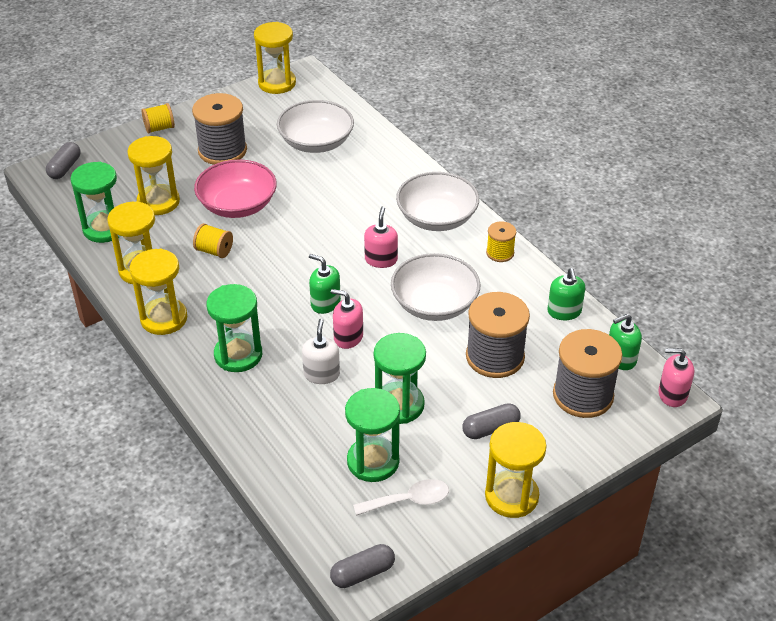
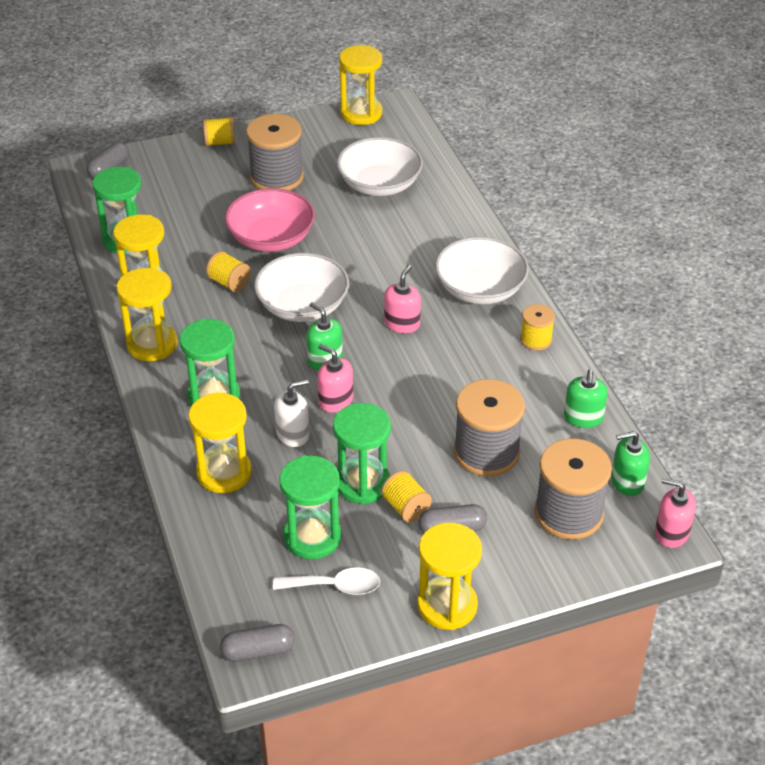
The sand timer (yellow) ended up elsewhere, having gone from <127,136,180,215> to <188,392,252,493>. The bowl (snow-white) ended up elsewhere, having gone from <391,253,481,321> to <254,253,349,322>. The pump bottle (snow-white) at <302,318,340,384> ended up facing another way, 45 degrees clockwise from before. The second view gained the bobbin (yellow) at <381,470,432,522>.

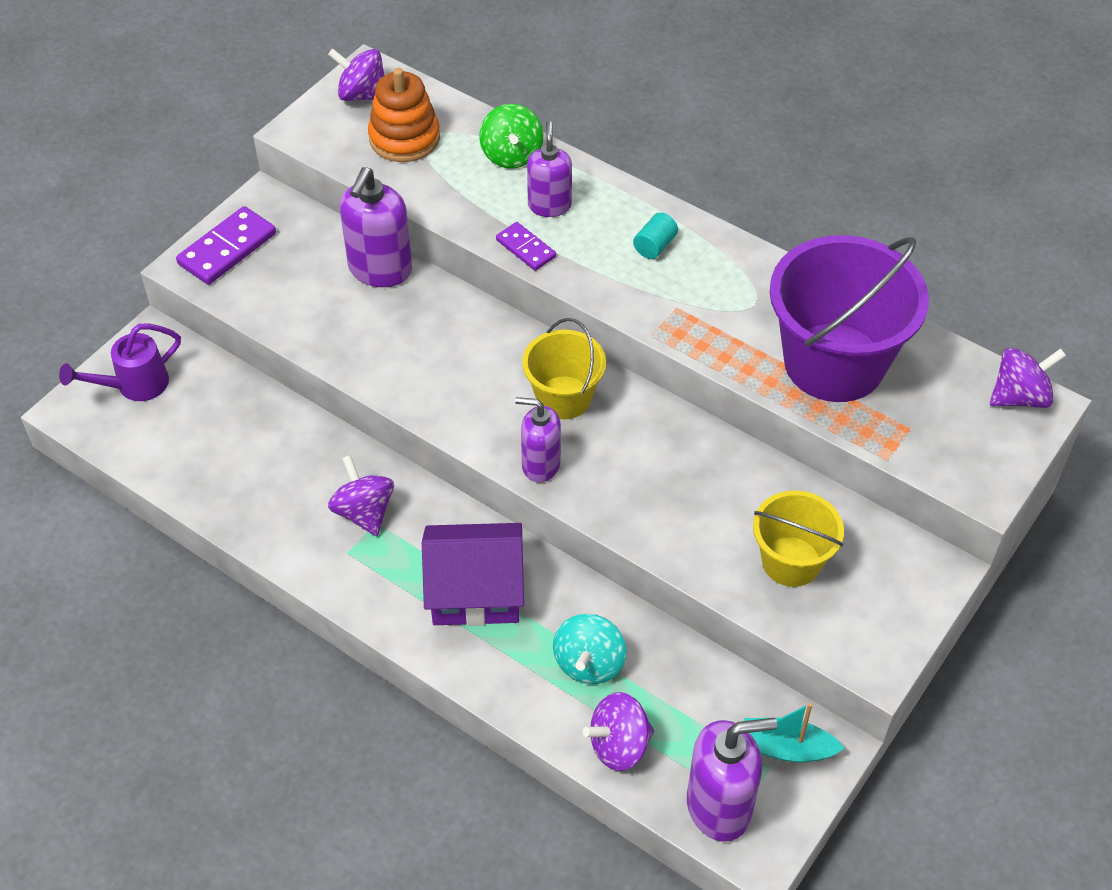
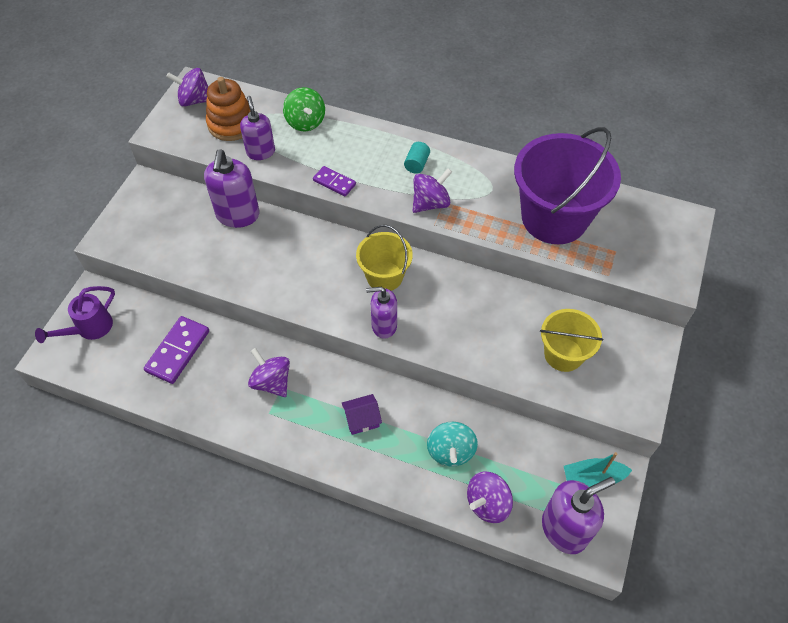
The pump bottle (violet) ended up elsewhere, having gone from <527,121,572,217> to <240,96,275,160>. The domino tile (violet) ended up elsewhere, having gone from <176,206,276,285> to <144,316,209,384>. The toy top (violet) ended up elsewhere, having gone from <990,348,1066,408> to <413,168,452,213>. The size of the house (violet) at <422,523,524,626> changed by a factor of 0.50.

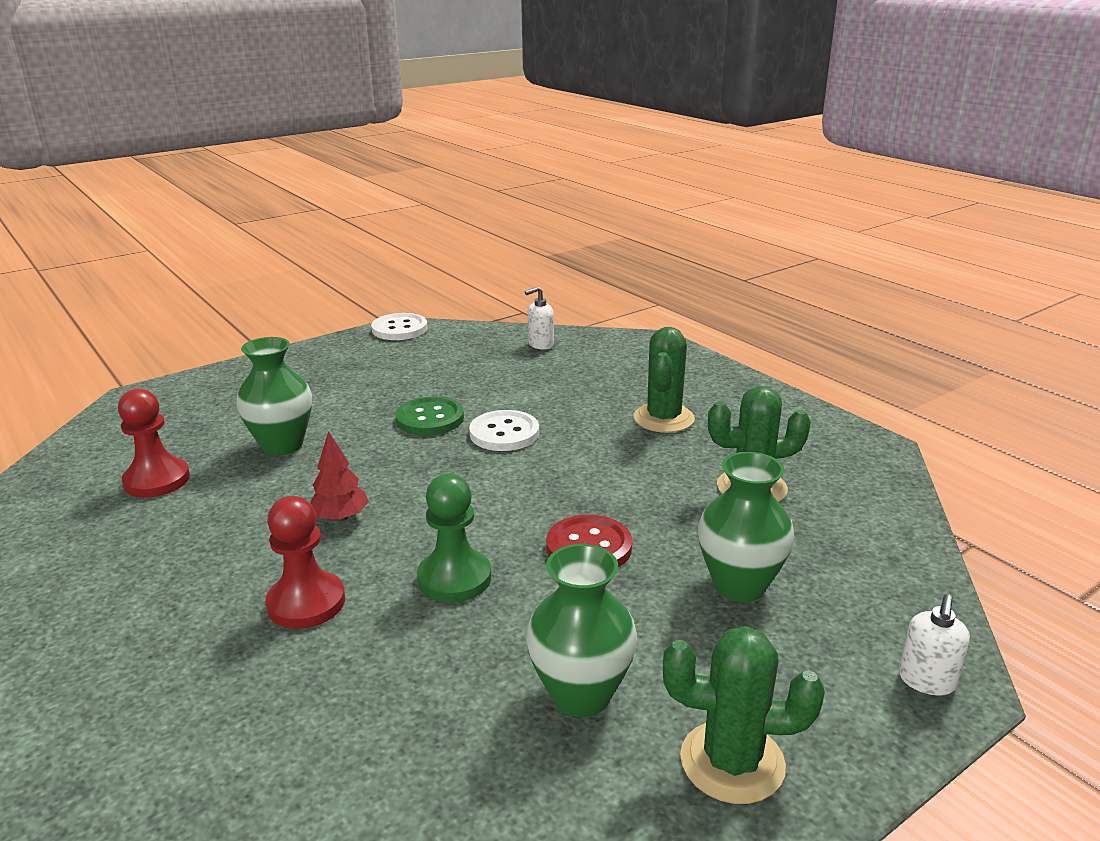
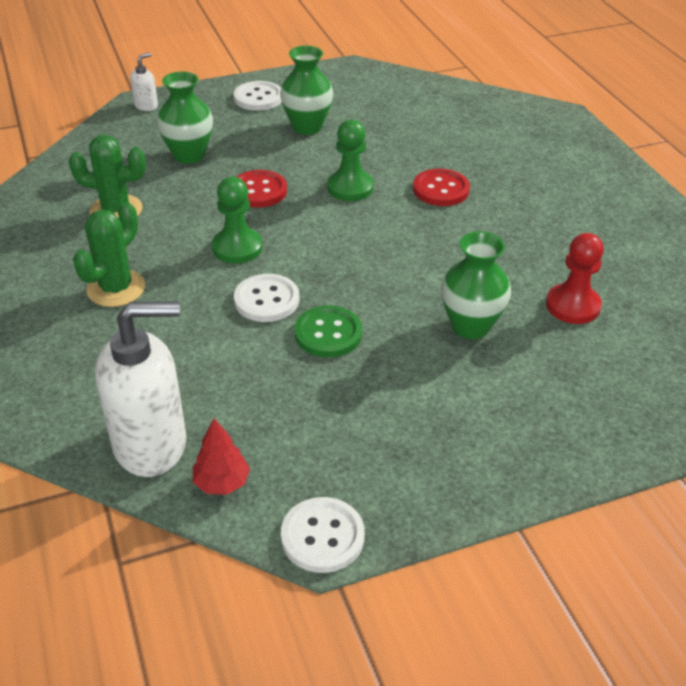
The size of the pump bottle (snow-white) at <525,287,554,349> changed by a factor of 2.26. The fir tree (red) ended up elsewhere, having gone from <310,431,369,522> to <193,418,250,495>. Where the pawn (red) stood at <265,496,345,629>, the button (red) came to stand at <413,169,470,206>. Where the cactus (emerald) stood at <663,626,825,804>, the button (snow-white) came to stand at <233,81,282,111>. The second view gained the pawn (emerald) at <212,177,262,264>.

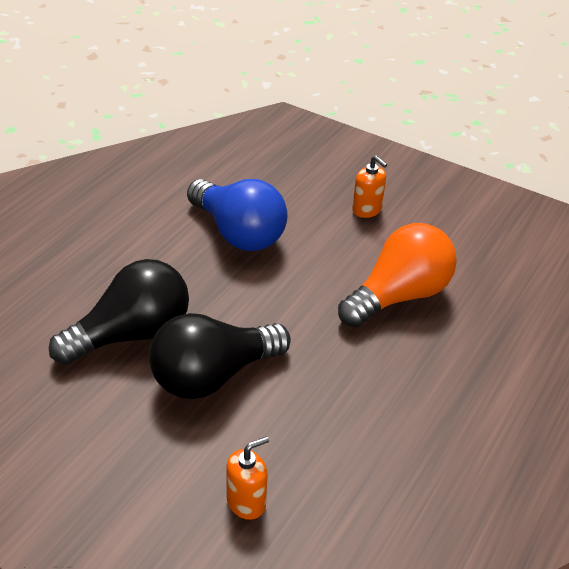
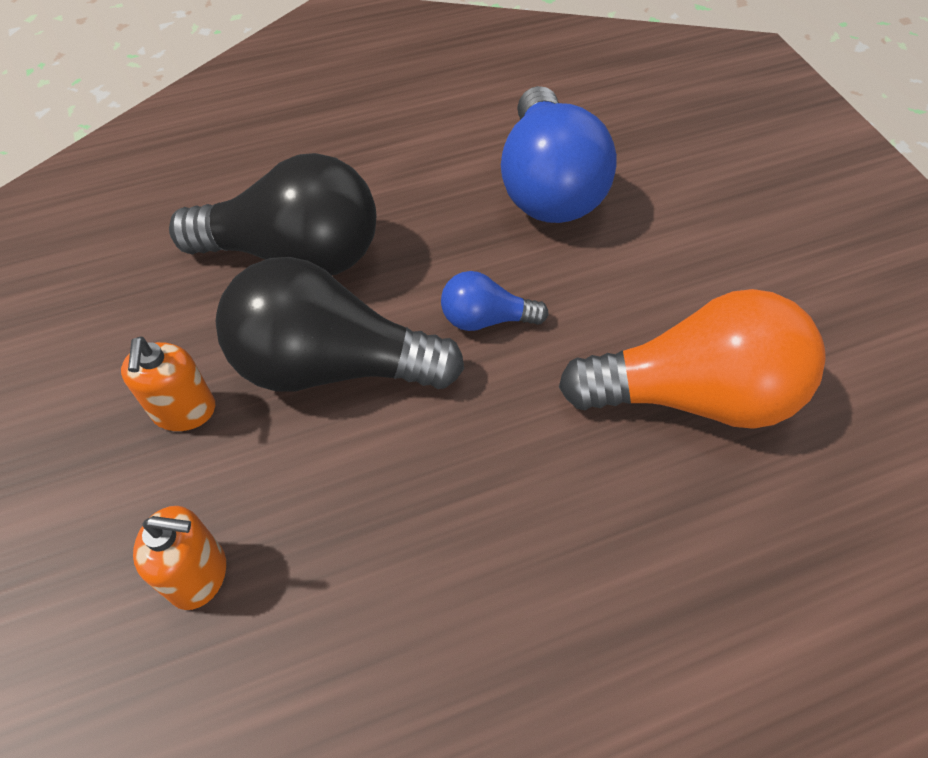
The pump bottle (orange) ended up elsewhere, having gone from <352,155,387,218> to <121,336,215,431>. The second view gained the bulb (royal blue) at <441,271,549,331>.

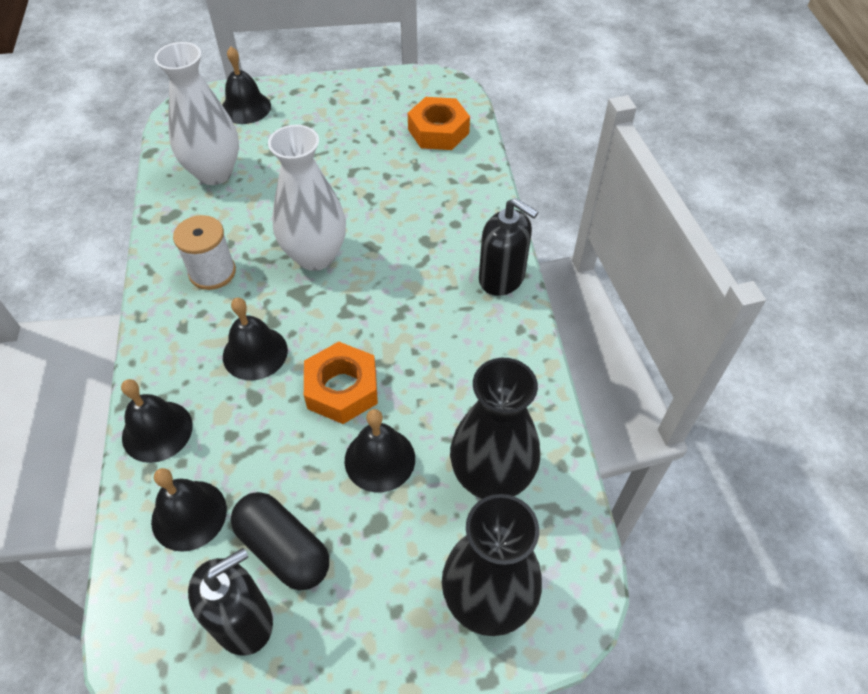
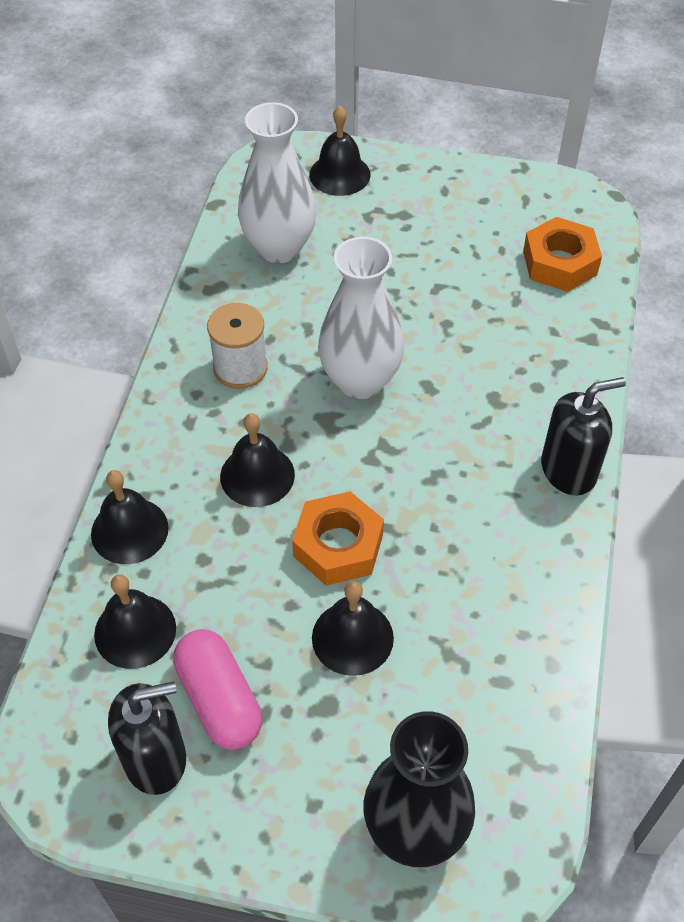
The pump bottle (ebony) at <479,198,538,296> ended up facing another way, 75 degrees counterclockwise from before. The second view lost the vase (ebony) at <450,358,540,499>. What was the pill shape (ebony) at <231,492,329,590> turned into the pill shape (rosy) at <173,629,262,750>.

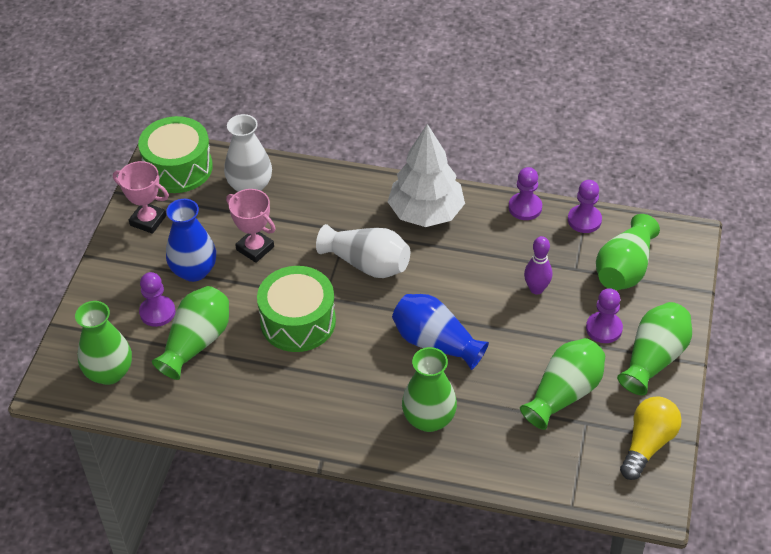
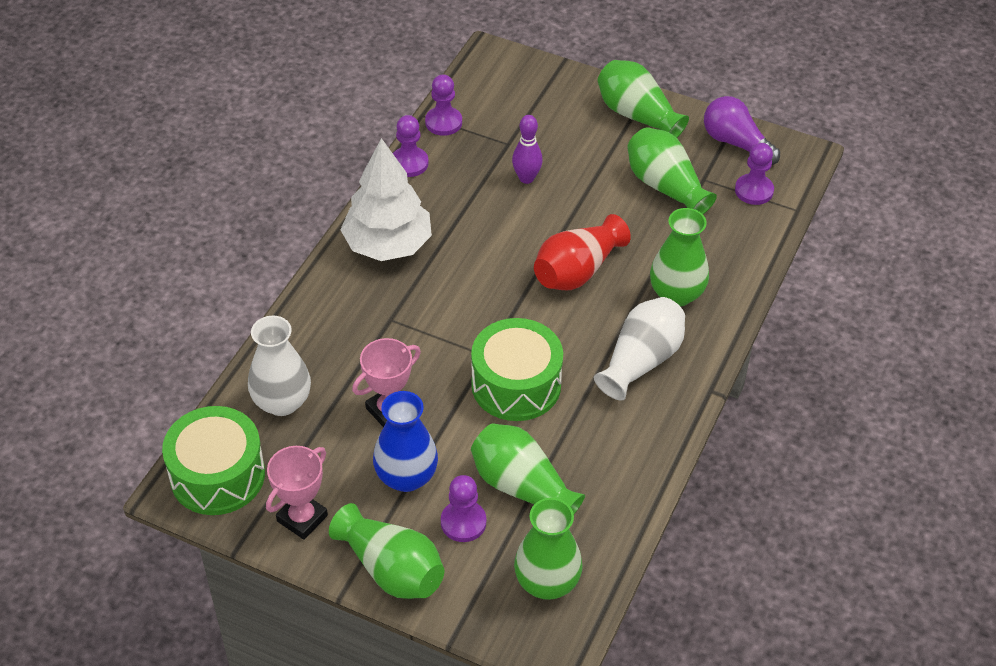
The vase (emerald) ended up elsewhere, having gone from <596,214,660,290> to <329,503,444,599>. The vase (snow-white) ended up elsewhere, having gone from <316,224,410,278> to <594,297,685,401>. The pawn (violet) ended up elsewhere, having gone from <586,288,623,343> to <735,143,774,205>. What was the vase (royal blue) at <392,294,489,370> turned into the vase (red) at <534,214,631,290>. What was the bulb (yellow) at <620,396,682,480> turned into the bulb (violet) at <704,96,780,165>.

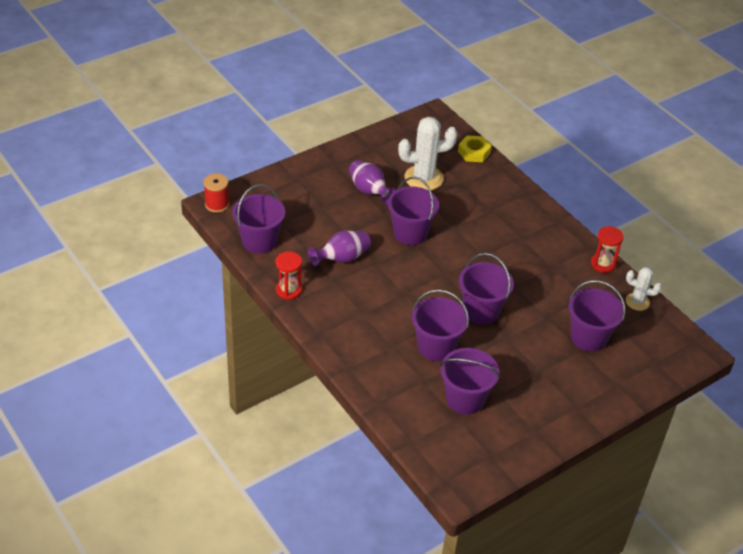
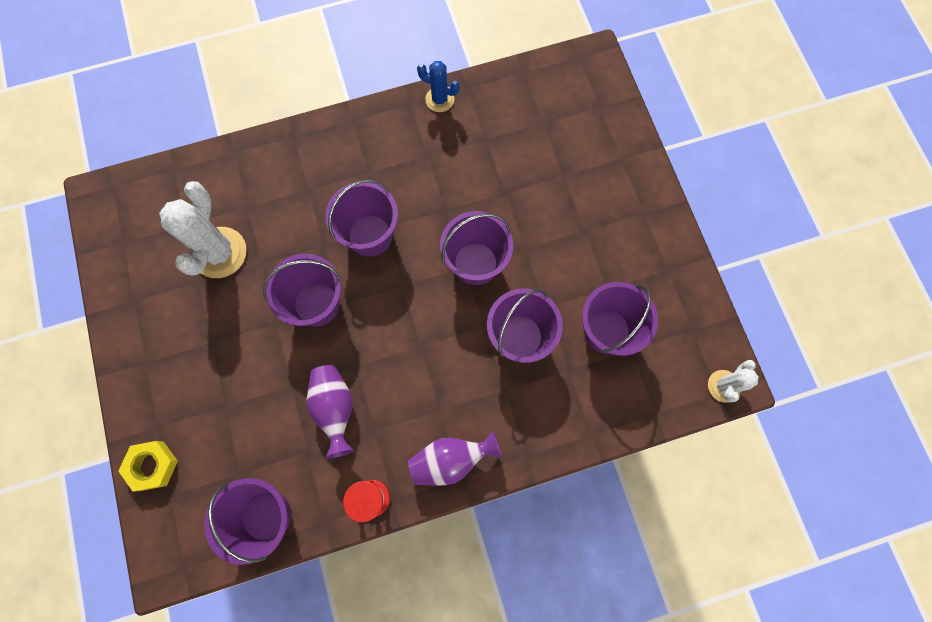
The hexagon nut (yellow) ended up elsewhere, having gone from <458,135,492,162> to <118,441,178,492>. The vase (violet) ended up elsewhere, having gone from <349,160,396,204> to <408,431,502,485>. The second view lost the bobbin (red) at <203,173,230,213>. Where the sand timer (red) stood at <591,226,624,273>, the cactus (royal blue) came to stand at <417,61,460,112>. The cactus (snow-white) ended up elsewhere, having gone from <626,267,662,311> to <708,360,759,403>. The pail (violet) ended up elsewhere, having gone from <568,280,625,352> to <325,179,398,257>.

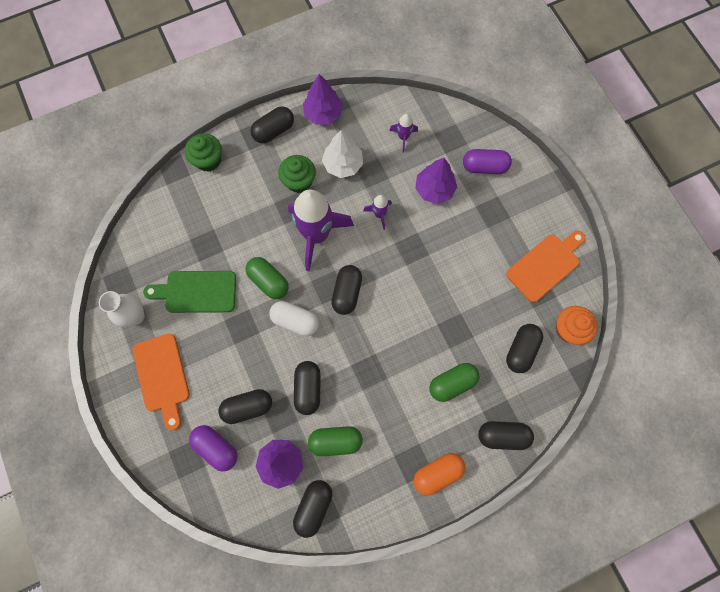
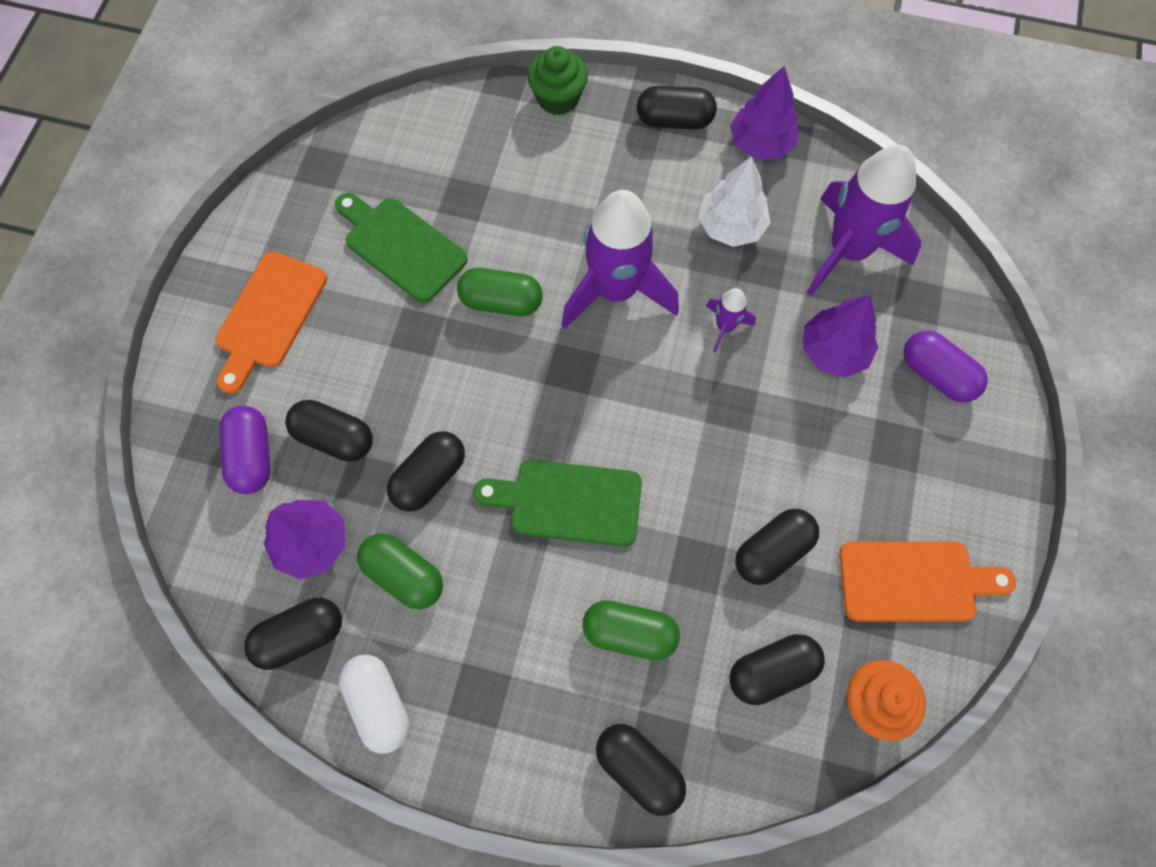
The size of the spaceship (violet) at <389,114,418,152> changed by a factor of 2.25. The second view lost the cupcake (emerald) at <278,155,316,193>. The pill shape (emerald) at <246,257,289,299> ended up facing another way, 75 degrees counterclockwise from before. The pill shape (ebony) ended up elsewhere, having gone from <331,265,362,315> to <735,509,819,585>. The second view lost the vase (snow-white) at <99,291,145,327>. The pill shape (snow-white) ended up elsewhere, having gone from <269,301,319,336> to <339,655,410,754>. The second view lost the pill shape (orange) at <414,453,466,496>. The second view gained the bread board (emerald) at <473,460,642,547>.

